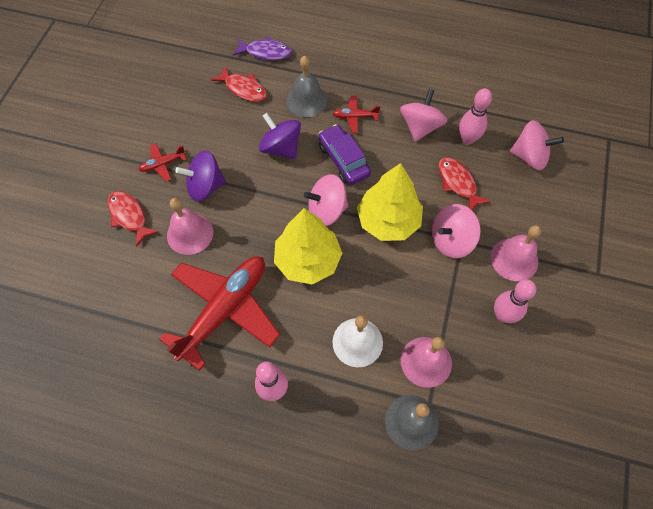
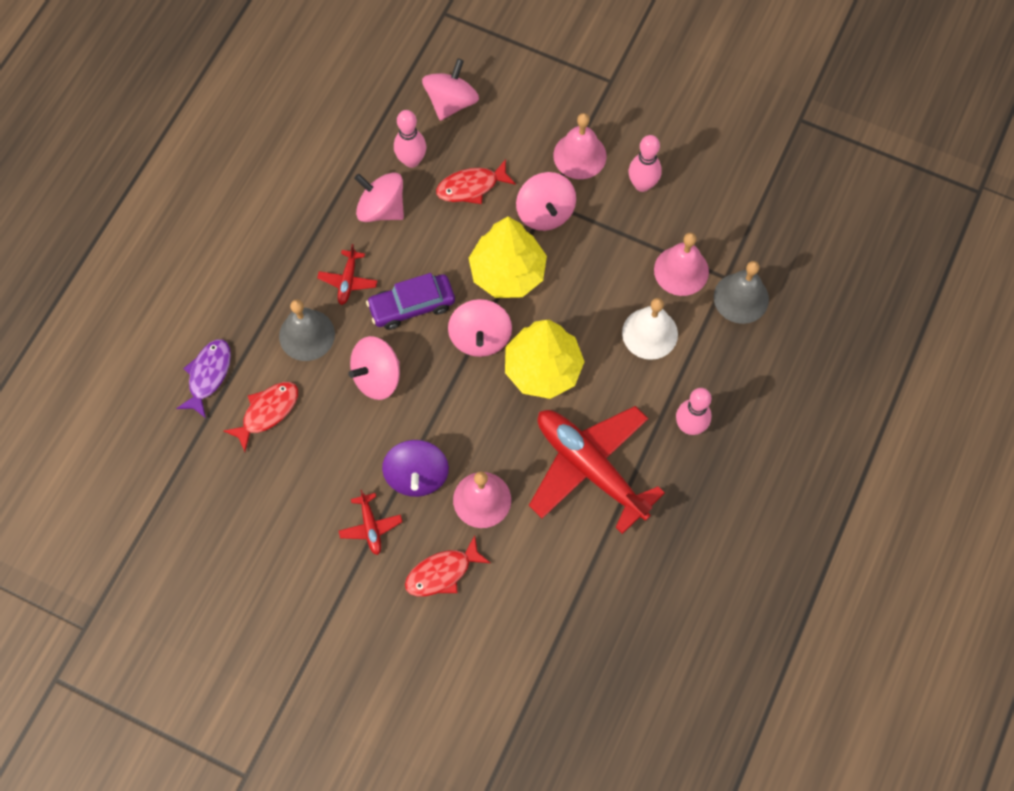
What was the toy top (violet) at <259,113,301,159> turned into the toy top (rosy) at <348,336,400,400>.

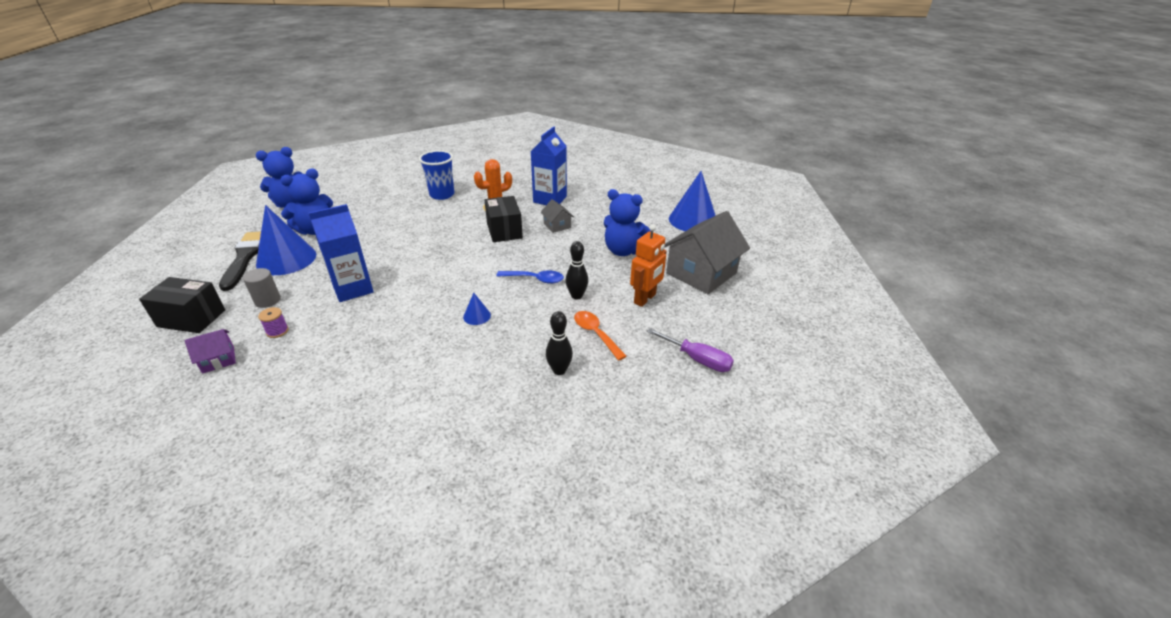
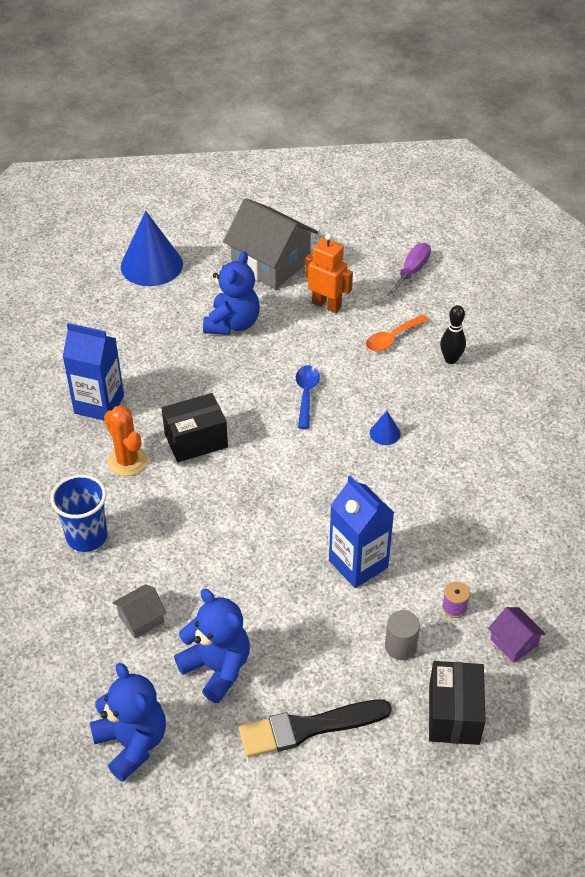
The house (gray) ended up elsewhere, having gone from <540,199,574,233> to <112,584,167,638>. The second view lost the cone (royal blue) at <256,205,316,275>. The second view lost the tenpin (ebony) at <566,241,588,300>.

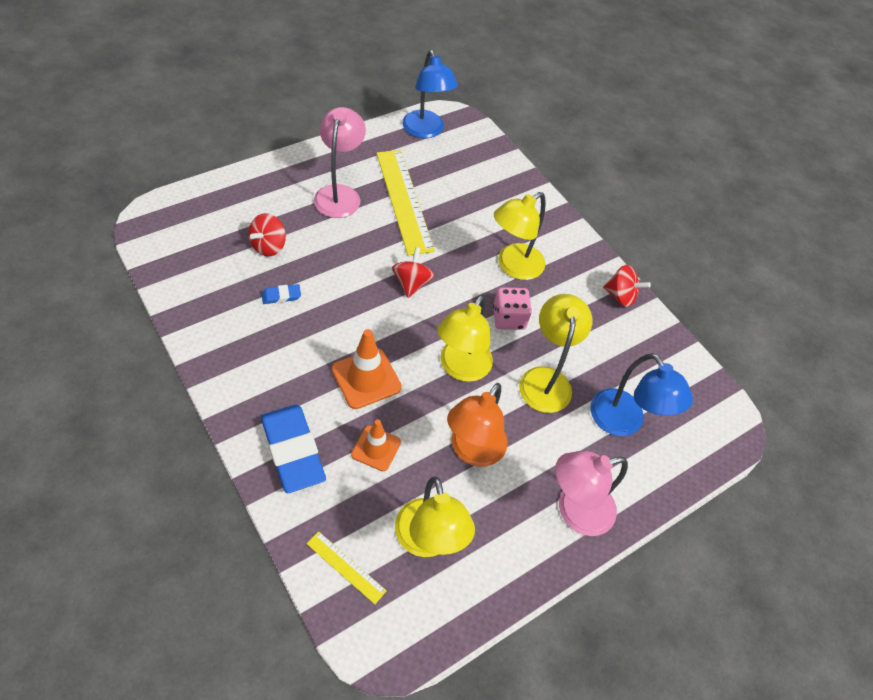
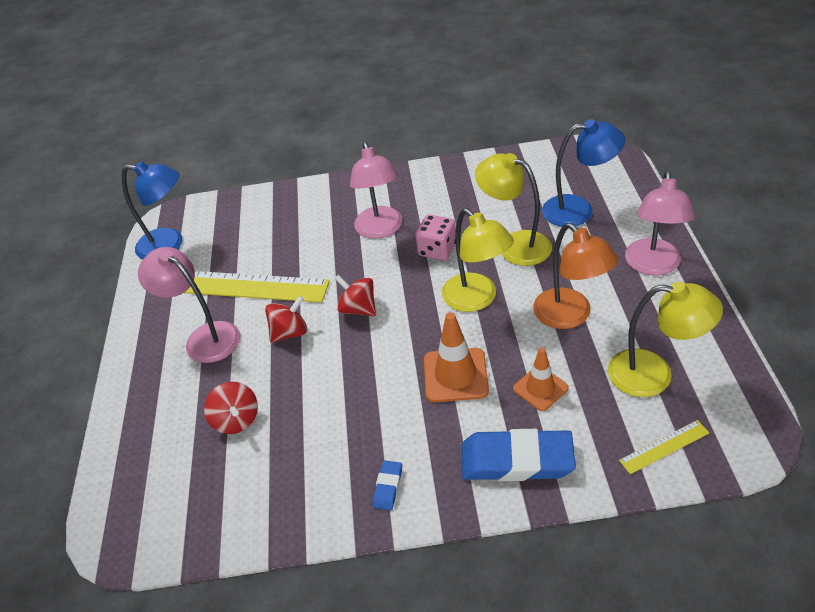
What was the reading lamp (yellow) at <494,192,546,280> turned into the reading lamp (rosy) at <350,141,402,239>. The toy top (red) ended up elsewhere, having gone from <603,265,651,307> to <265,295,307,343>. The eraser (royal blue) ended up elsewhere, having gone from <262,284,301,304> to <373,460,402,510>.

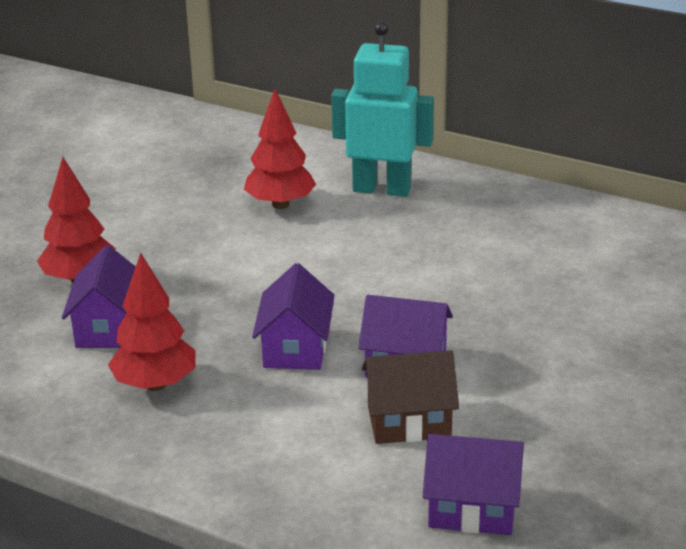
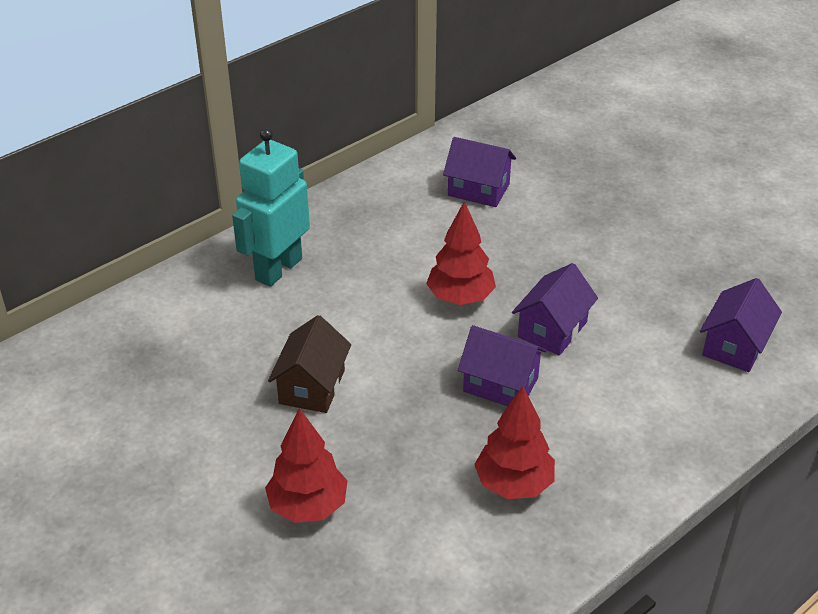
The fir tree (red) ended up elsewhere, having gone from <244,89,316,209> to <426,201,496,305>. The house (violet) ended up elsewhere, having gone from <62,245,136,348> to <443,137,516,207>. The house (russet) ended up elsewhere, having gone from <362,350,459,444> to <268,315,351,413>.

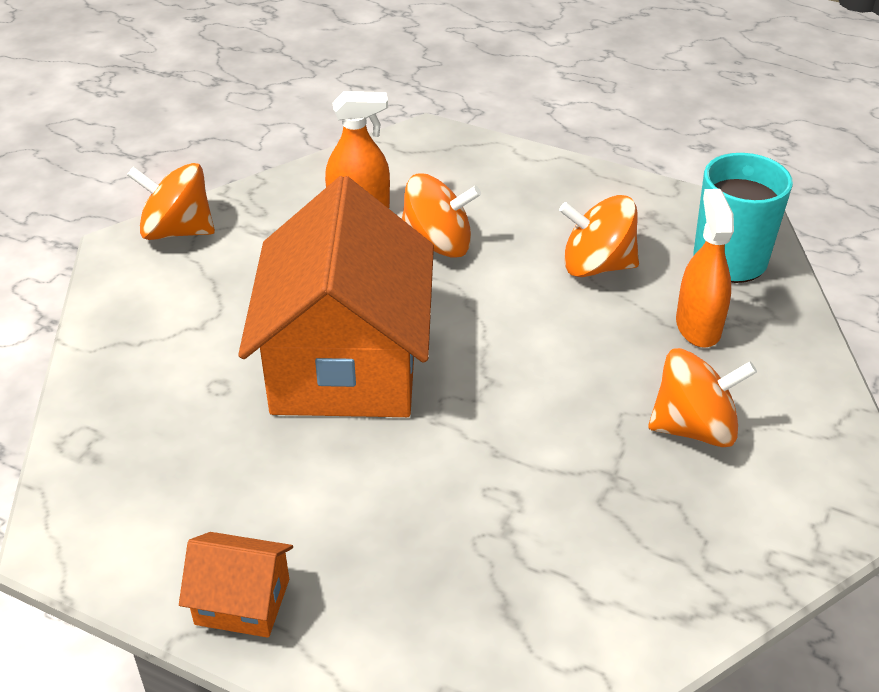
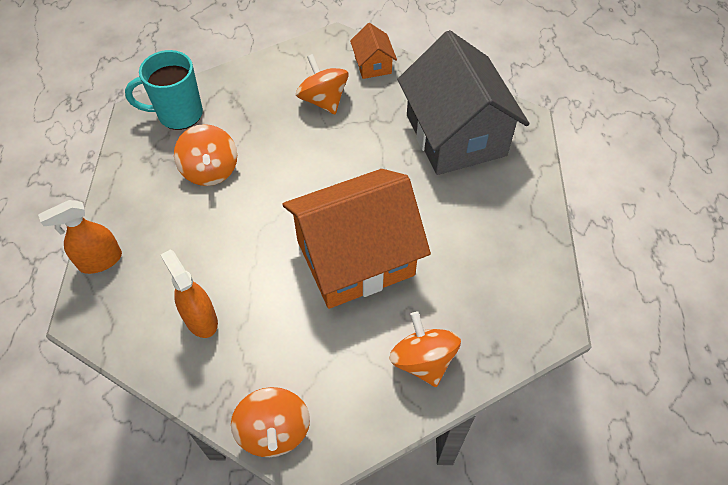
The toy top (orange) ended up elsewhere, having gone from <402,173,481,258> to <390,311,461,387>. The spray bottle (orange) ended up elsewhere, having gone from <676,189,734,348> to <38,200,122,274>. The house (orange) ended up elsewhere, having gone from <179,532,293,638> to <350,23,397,79>. The second view gained the house (gray) at <397,30,529,175>.

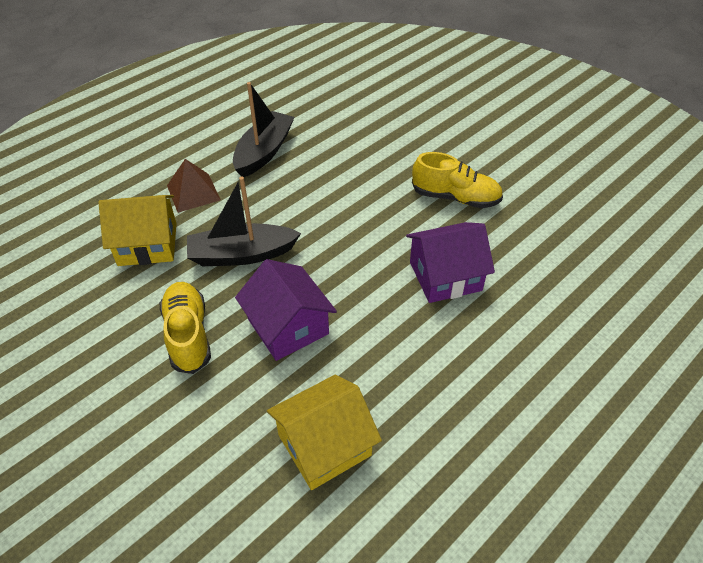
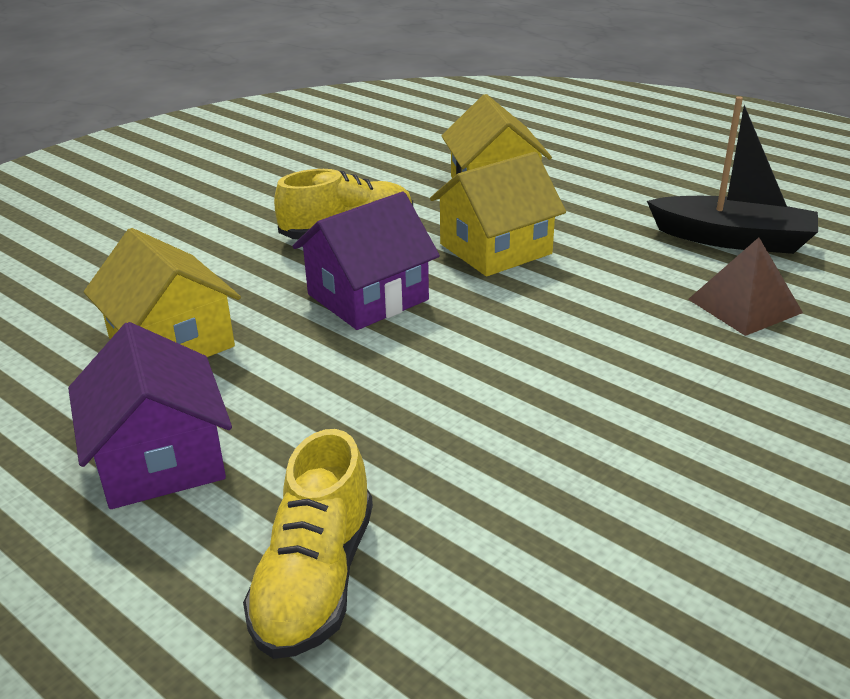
The shoe (yellow) ended up elsewhere, having gone from <412,152,503,208> to <243,429,373,659>. The solid pyramid (russet) ended up elsewhere, having gone from <167,159,221,213> to <688,237,803,336>. Where the toy boat (ebony) stood at <187,176,301,266>, the house (yellow) came to stand at <430,152,566,276>. The house (violet) ended up elsewhere, having gone from <406,222,495,303> to <68,322,232,509>.

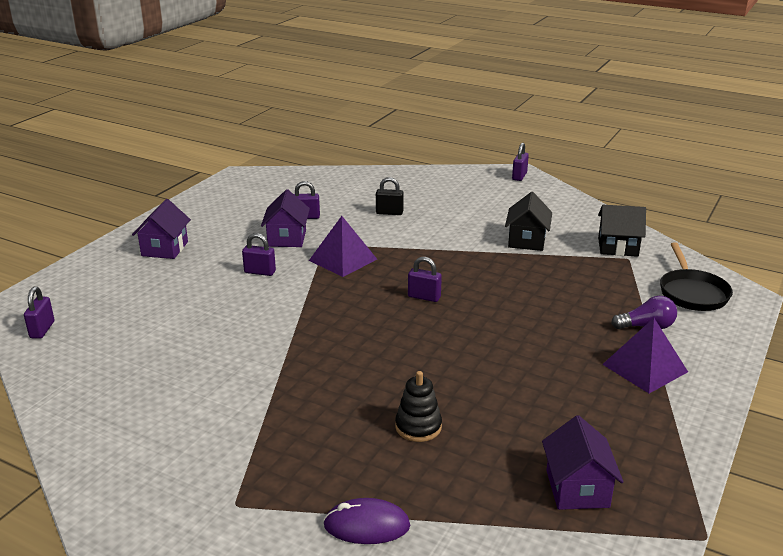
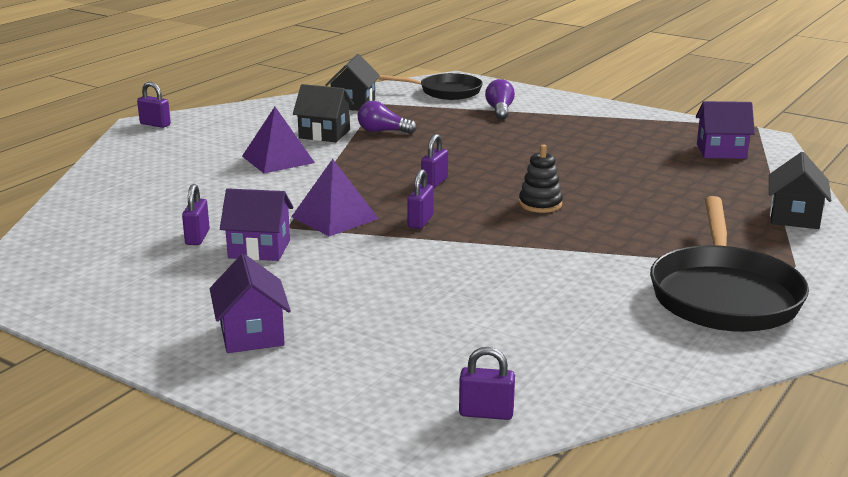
The second view lost the small lock (ebony) at <376,177,404,215>. The house (violet) at <132,199,191,259> ended up facing another way, 60 degrees clockwise from before. The small lock (violet) ended up elsewhere, having gone from <242,233,276,276> to <407,169,434,229>. The solid pyramid (violet) ended up elsewhere, having gone from <602,318,688,393> to <242,107,315,173>. The ring stacker (ebony) ended up elsewhere, having gone from <395,371,442,442> to <519,145,563,213>. Where the PC mouse (violet) stood at <323,498,410,544>, the house (ebony) came to stand at <769,152,832,229>. The second view gained the bulb (violet) at <358,101,417,134>. The second view gained the frying pan (ebony) at <650,196,809,332>.

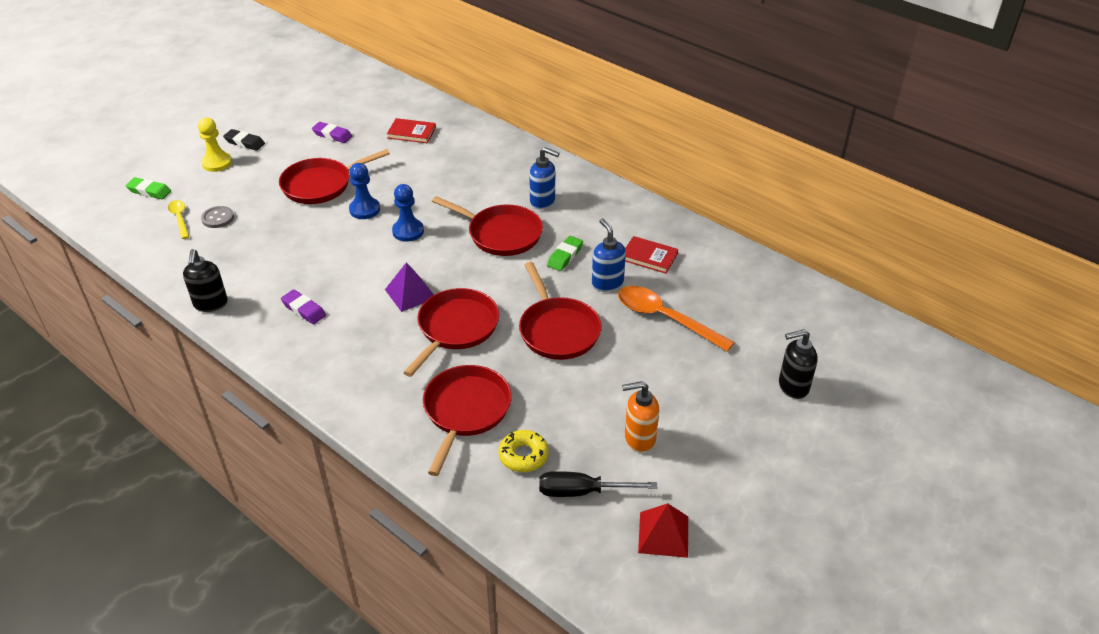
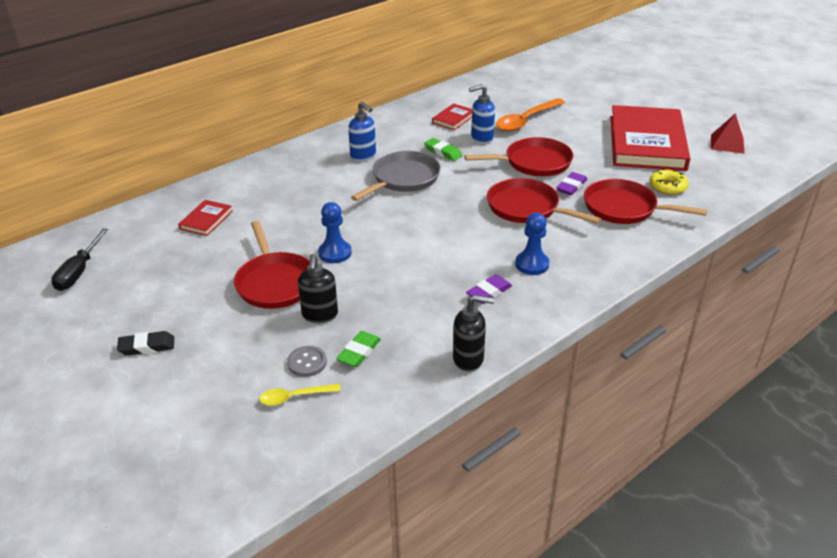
The second view lost the pawn (yellow) at <198,118,232,172>. The eraser (violet) ended up elsewhere, having gone from <312,122,352,143> to <556,172,587,195>. The eraser (ebony) at <223,129,265,151> ended up facing another way, 45 degrees clockwise from before. The pump bottle (royal blue) at <529,147,560,210> ended up facing another way, 105 degrees clockwise from before. The eraser (emerald) ended up elsewhere, having gone from <126,177,171,199> to <336,331,381,367>. The pawn (royal blue) ended up elsewhere, having gone from <392,184,424,242> to <515,213,550,275>. What was the frying pan (red) at <432,196,543,256> turned into the frying pan (gray) at <351,151,441,201>. The second view lost the solid pyramid (violet) at <385,262,434,312>. The pump bottle (ebony) ended up elsewhere, having gone from <779,329,818,399> to <298,254,338,323>. Where the pump bottle (orange) stood at <622,381,659,453>, the hardback (red) came to stand at <611,105,690,171>. The flat screwdriver (ebony) ended up elsewhere, having gone from <539,471,657,497> to <51,228,109,291>.

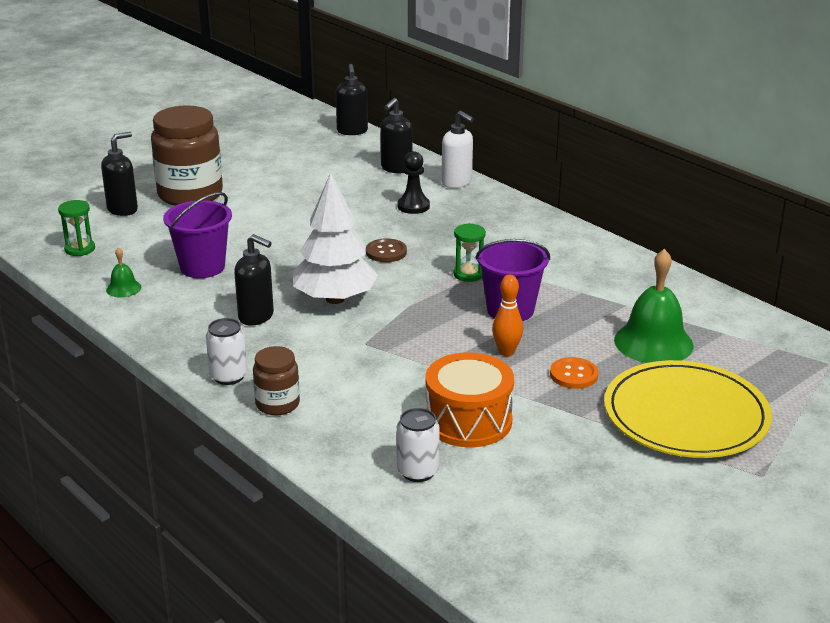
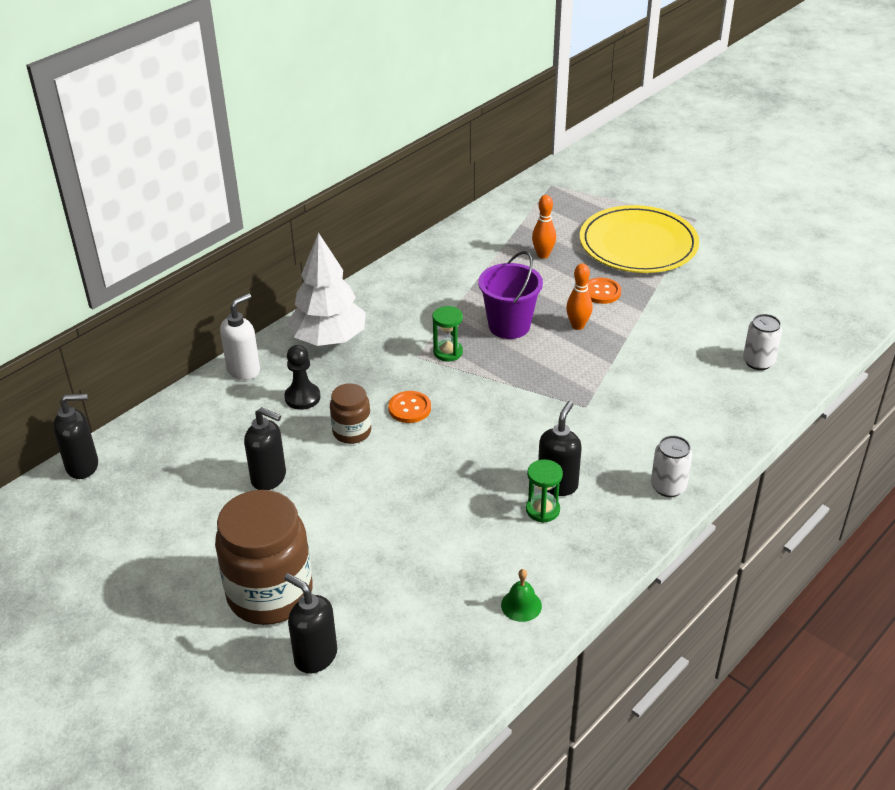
The pump bottle (ebony) ended up elsewhere, having gone from <380,98,413,173> to <244,407,286,490>. The fir tree (snow-white) ended up elsewhere, having gone from <293,172,378,304> to <287,232,365,346>. The second view lost the pail (violet) at <163,192,232,278>. The sand timer (emerald) ended up elsewhere, having gone from <58,200,95,256> to <526,459,563,523>. What was the button (russet) at <366,238,407,262> turned into the button (orange) at <388,391,431,423>. Where the hand bell (emerald) stood at <614,249,694,363>, the tenpin (orange) came to stand at <532,195,556,259>. The preserve jar (russet) ended up elsewhere, having gone from <253,346,300,415> to <330,383,371,444>. The second view lost the drum (orange) at <425,352,514,447>.

